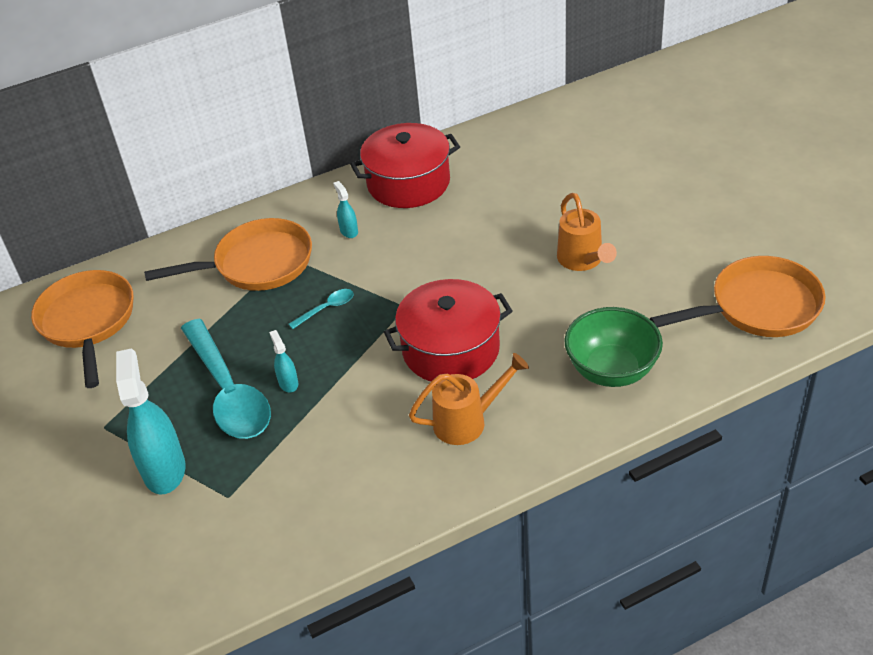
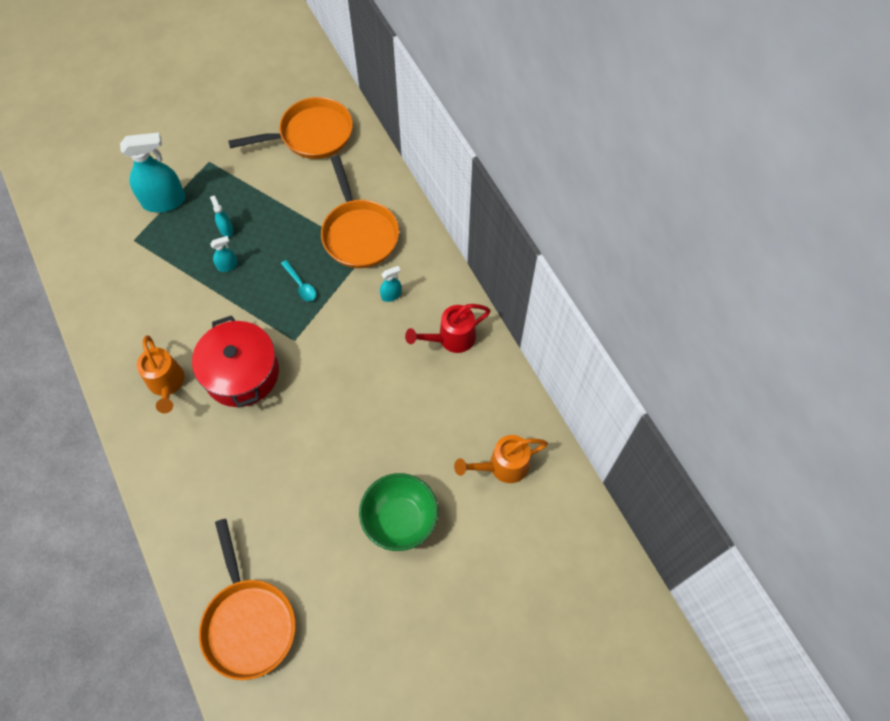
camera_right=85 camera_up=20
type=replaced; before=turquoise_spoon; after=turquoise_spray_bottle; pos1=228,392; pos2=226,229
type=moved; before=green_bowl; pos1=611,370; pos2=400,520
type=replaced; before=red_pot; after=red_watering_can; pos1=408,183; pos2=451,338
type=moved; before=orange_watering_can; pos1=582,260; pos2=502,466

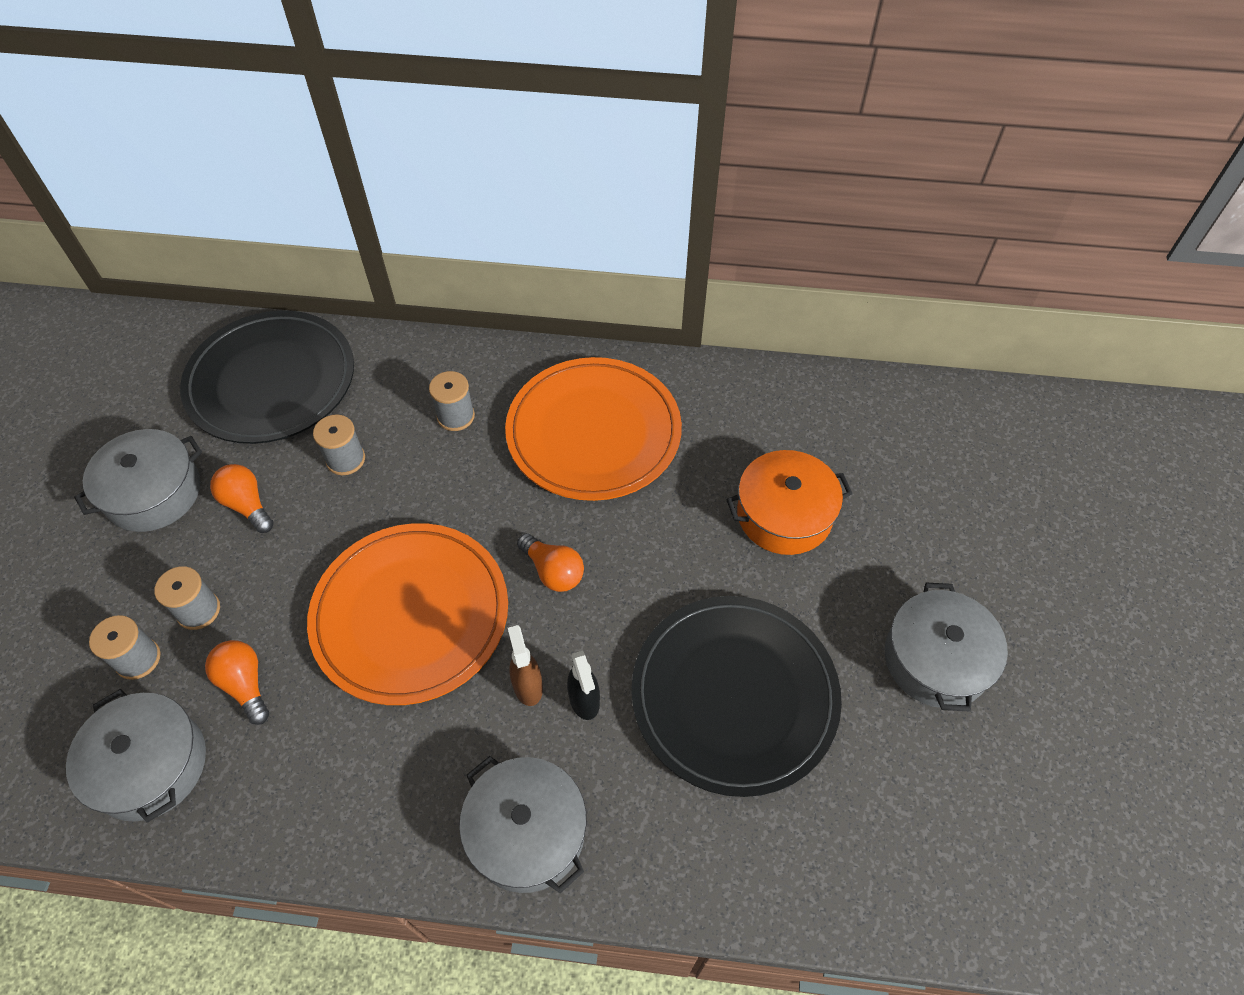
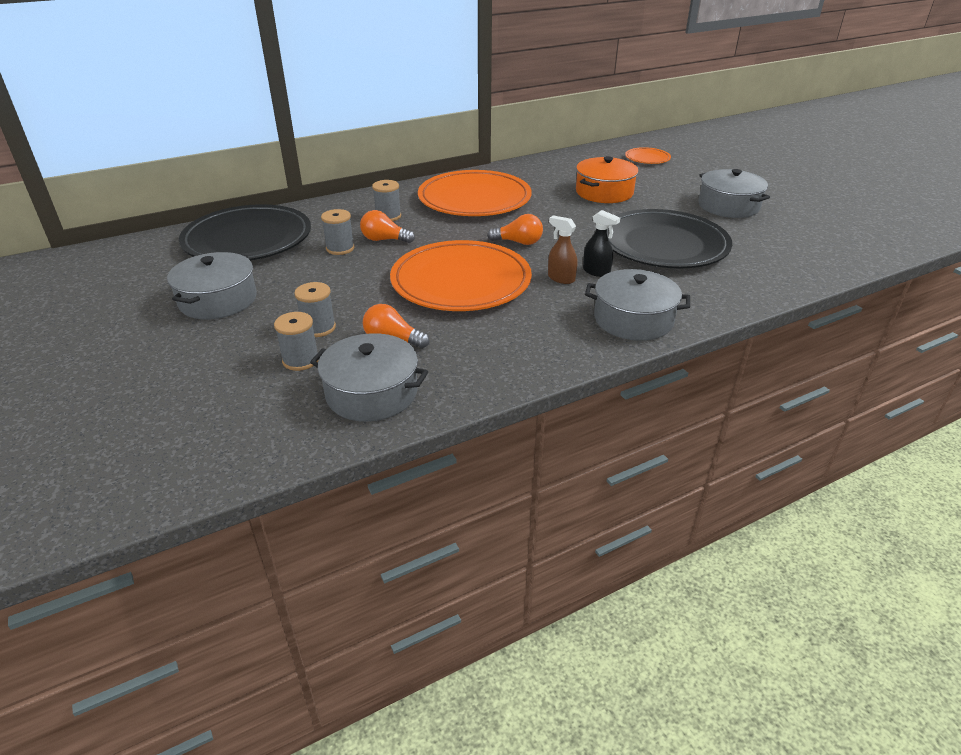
camera_right=-35 camera_up=-20
type=moved; before=orange_light_bulb; pos1=247,505; pos2=384,240
type=added; after=orange_plate; pos2=647,158

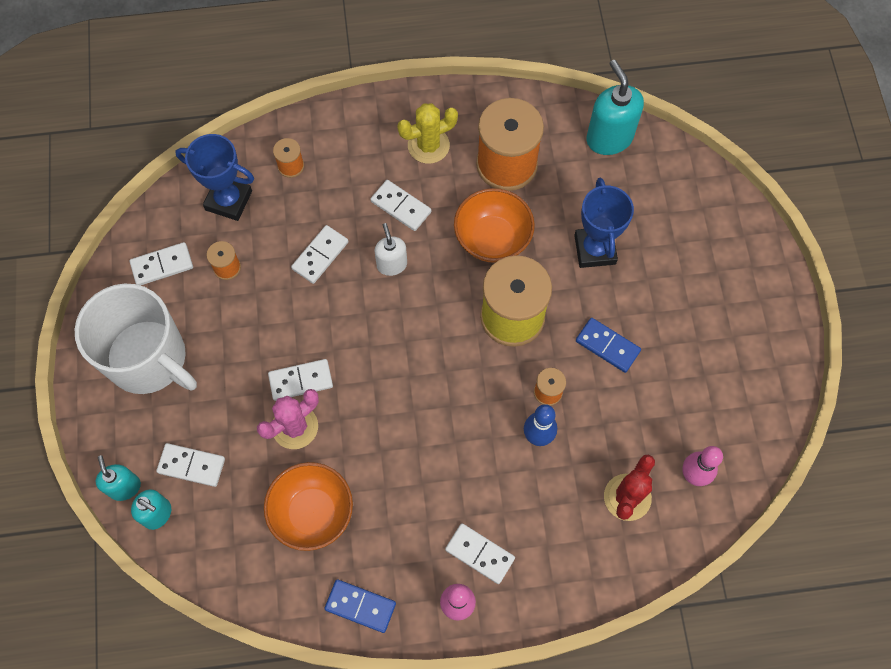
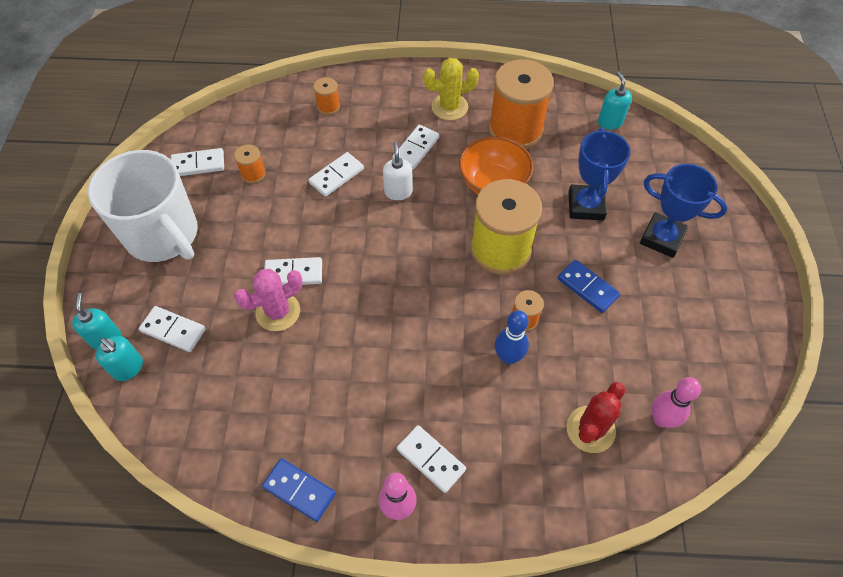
camera_right=10 camera_up=-10
type=turned; before=white_domino; pos1=401,206; pos2=416,149; turn=75
type=resized; before=turquoise_soap_dispenser; pos1=609,138; pos2=610,122; scale=0.6
type=moved; before=blue_trophy; pos1=228,200; pos2=661,238
type=removed; before=orange_bowl; pos1=312,512

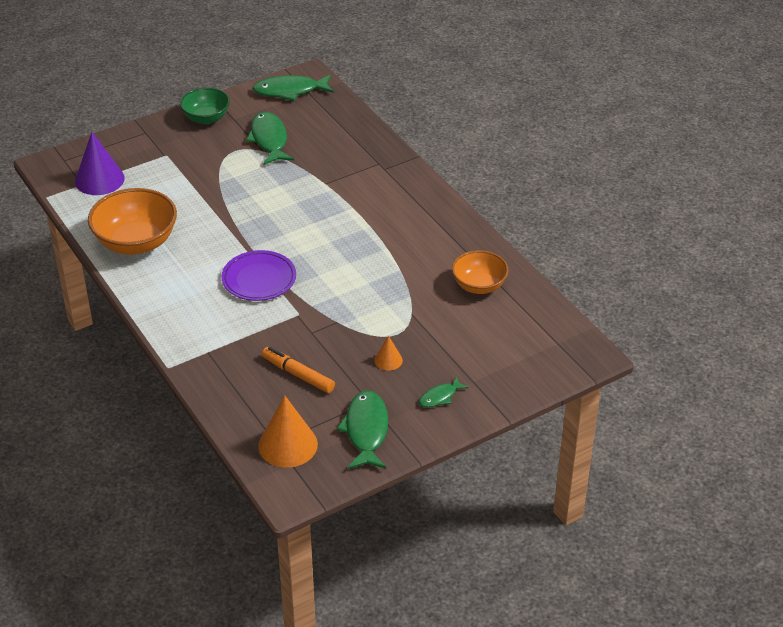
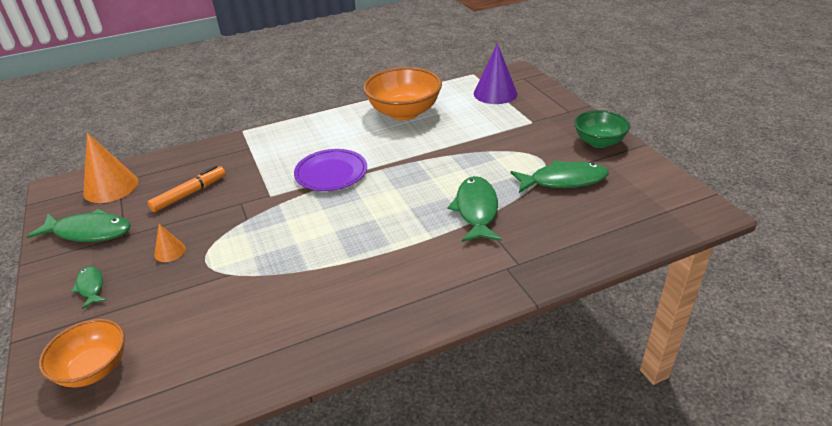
camera_right=100 camera_up=-5
type=moved; before=orange_bowl; pos1=479,285; pos2=94,369
type=moved; before=green_fish; pos1=290,91; pos2=476,210

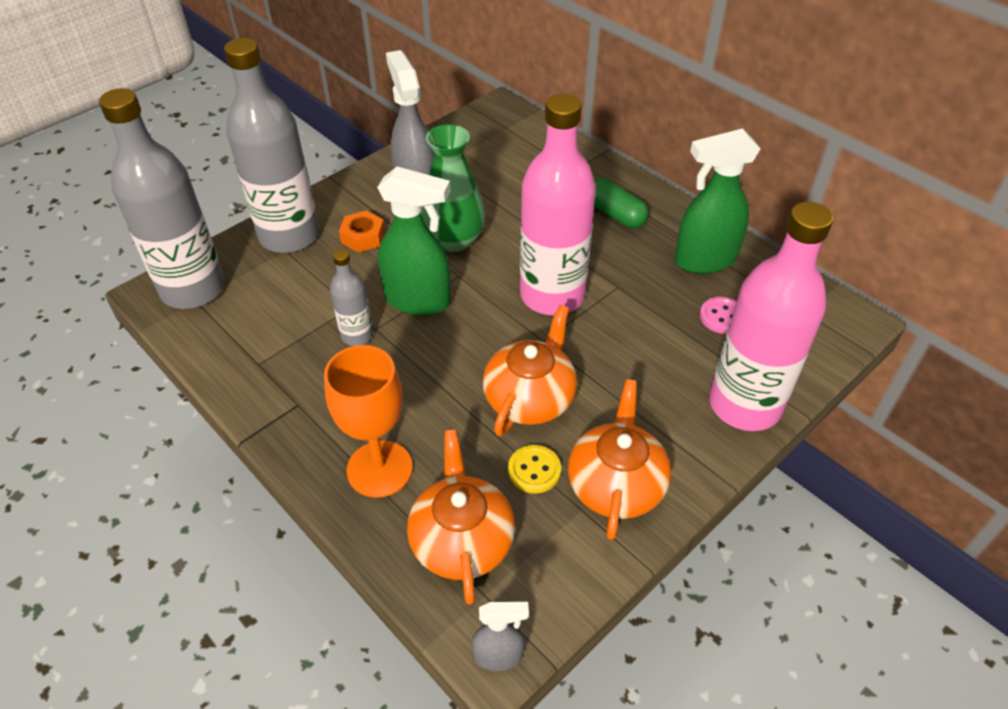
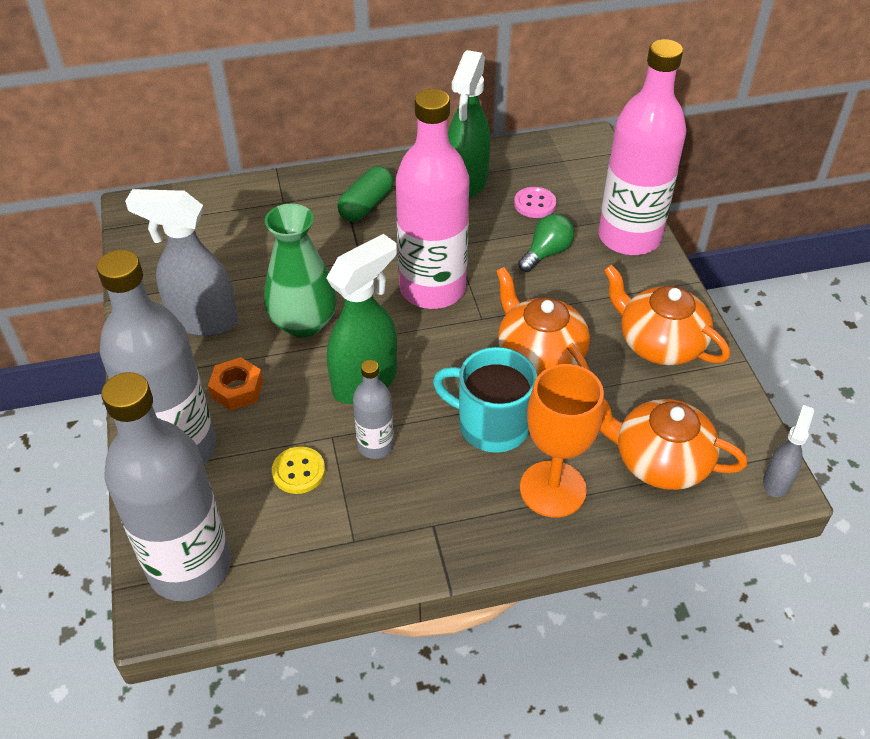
camera_right=-60 camera_up=0
type=moved; before=yellow_button; pos1=534,470; pos2=299,471
type=turned; before=green_capsule; pos1=615,214; pos2=366,205; turn=-45
type=added; after=turquoise_mug; pos2=491,425
type=added; after=green_light_bulb; pos2=546,253

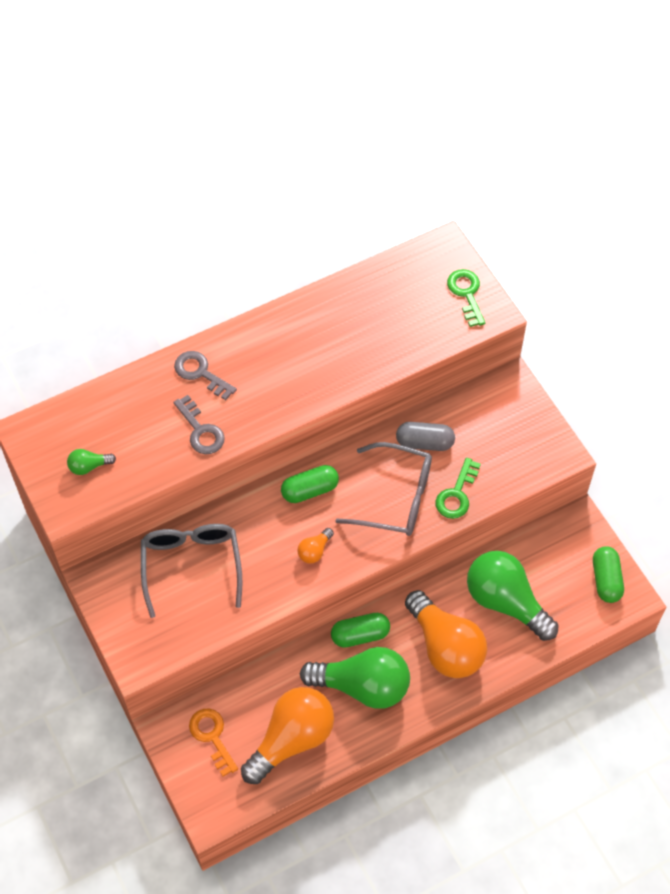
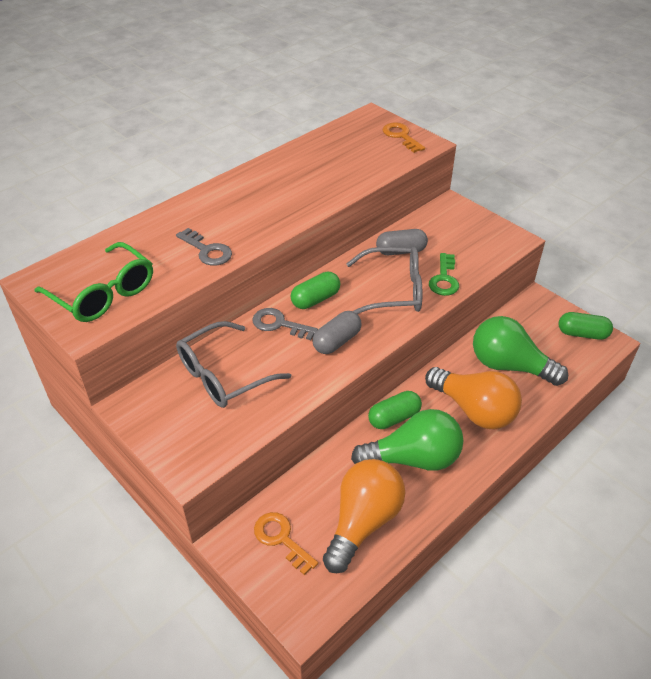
camera_right=-15 camera_up=-15
type=replaced; before=green_light_bulb; after=green_glasses; pos1=89,466; pos2=103,294
type=turned; before=grey_glasses; pos1=191,565; pos2=223,375; turn=-105
type=moved; before=grey_key; pos1=200,373; pos2=279,324
type=replaced; before=orange_light_bulb; after=grey_capsule; pos1=314,551; pos2=337,341
type=recoloured; before=green_key; after=orange_key; pos1=466,294; pos2=401,136
type=turned; before=green_capsule; pos1=606,580; pos2=582,334; turn=-60

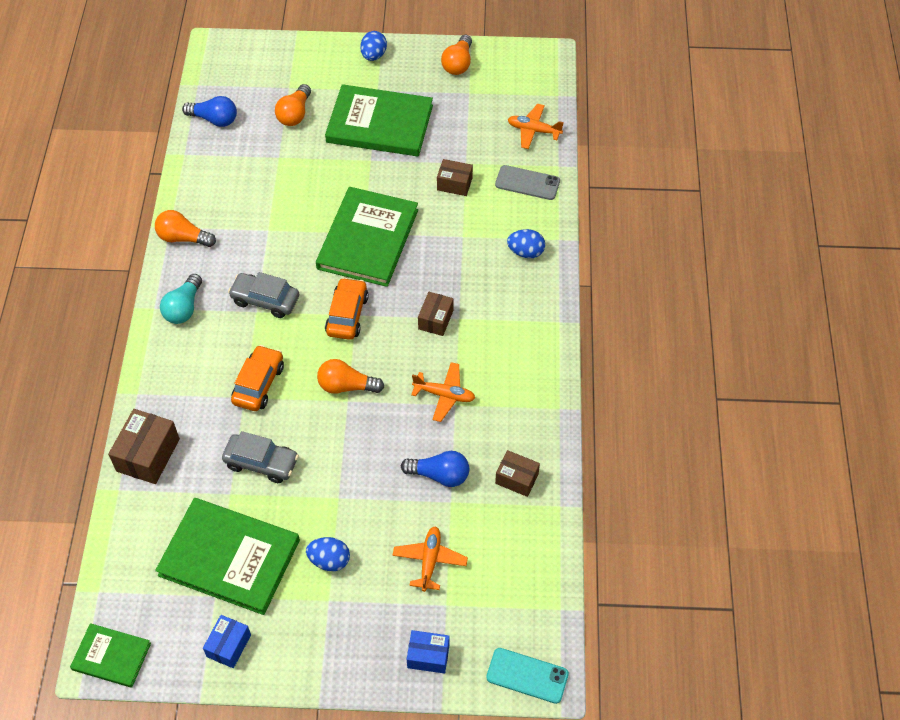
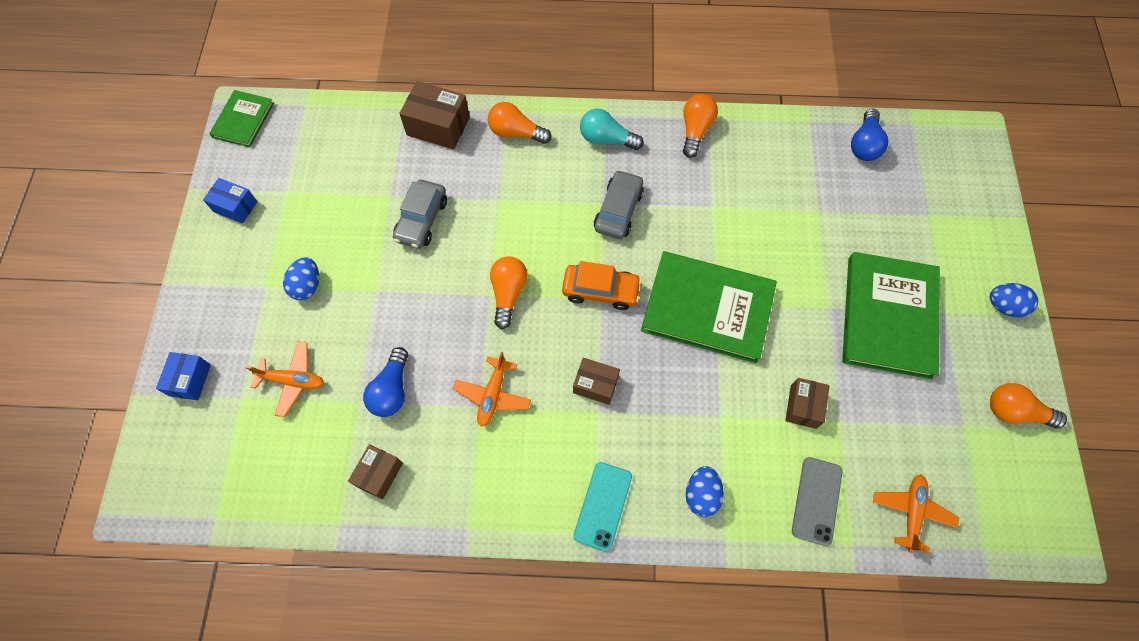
camera_right=90 camera_up=10
type=moved; before=orange_light_bulb; pos1=295,114; pos2=516,133
type=moved; before=turquoise_phone; pos1=527,675; pos2=603,506
type=removed; before=green_book; pos1=229,558
type=removed; before=orange_car; pos1=258,384

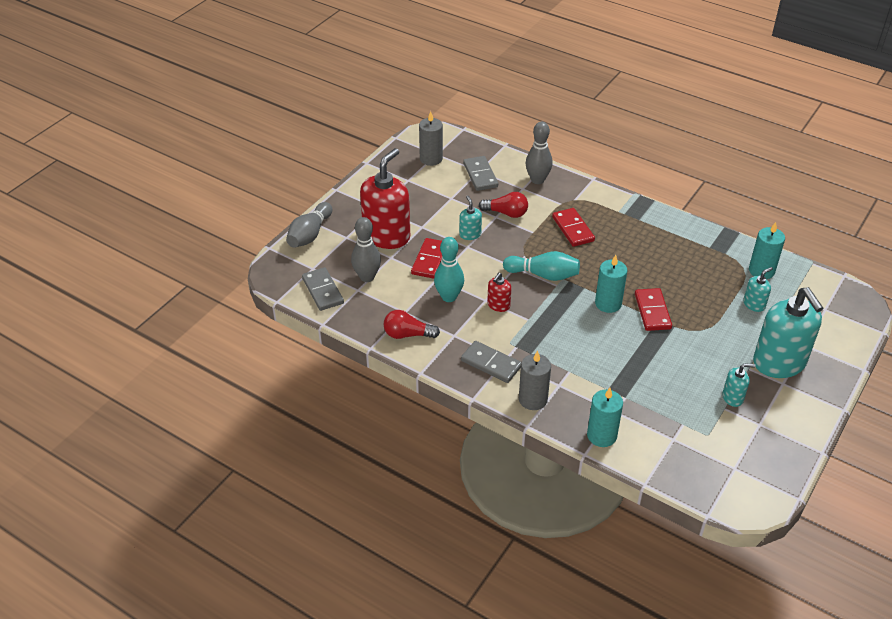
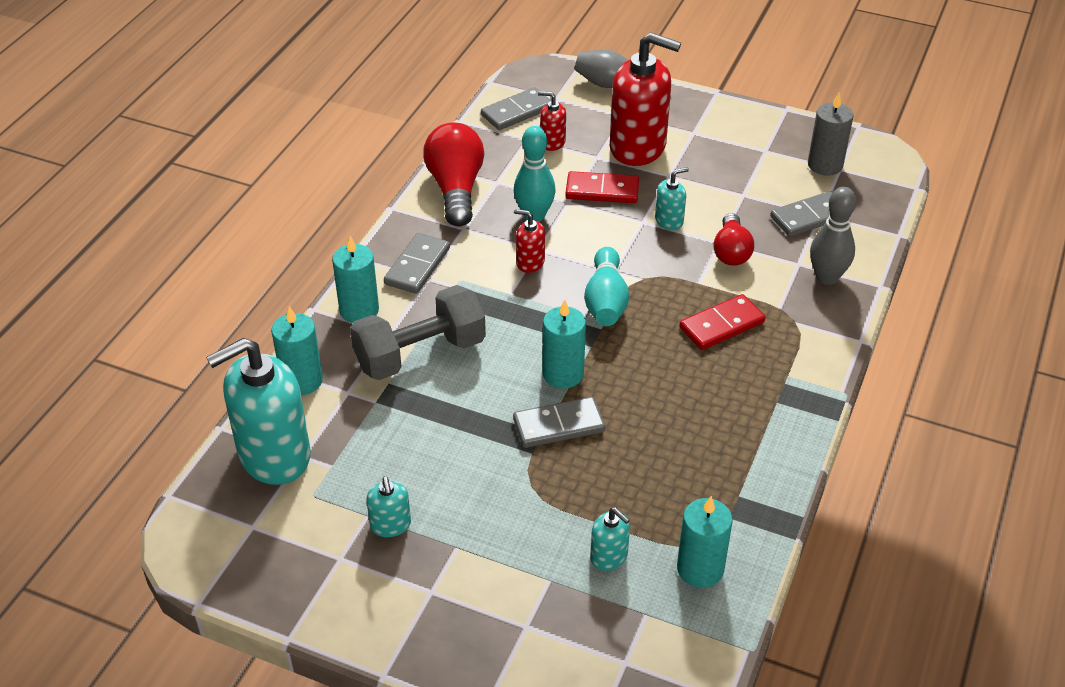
camera_right=80 camera_up=0
type=moved; before=turquoise_soap_dispenser; pos1=779,363; pos2=274,456
type=recoloured; before=grey_candle; after=turquoise_candle; pos1=533,399; pos2=359,310
type=added; after=grey_dumbbell; pos2=420,354
type=resized; before=red_light_bulb; pos1=407,334; pos2=456,189; scale=1.6
type=recoloured; before=red_domino; after=grey_domino; pos1=652,311; pos2=558,425
type=replaced; before=grey_bowling_pin; after=red_soap_dispenser; pos1=367,277; pos2=552,142

